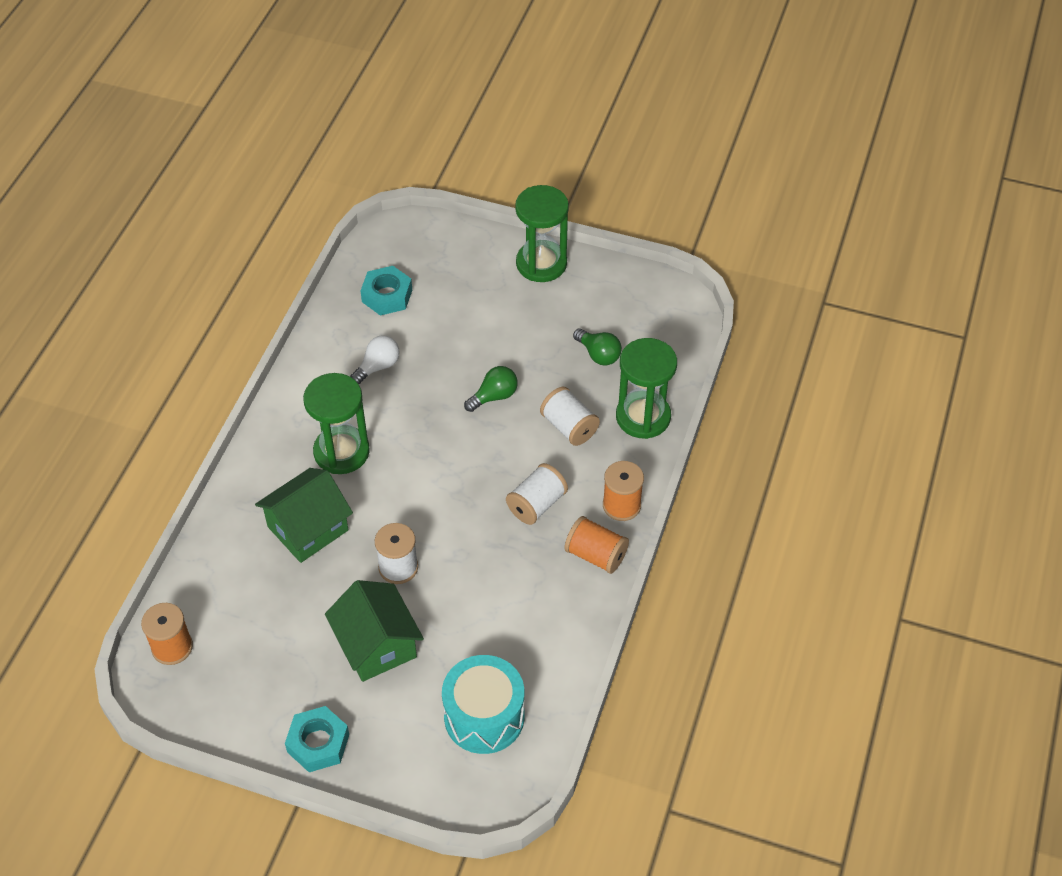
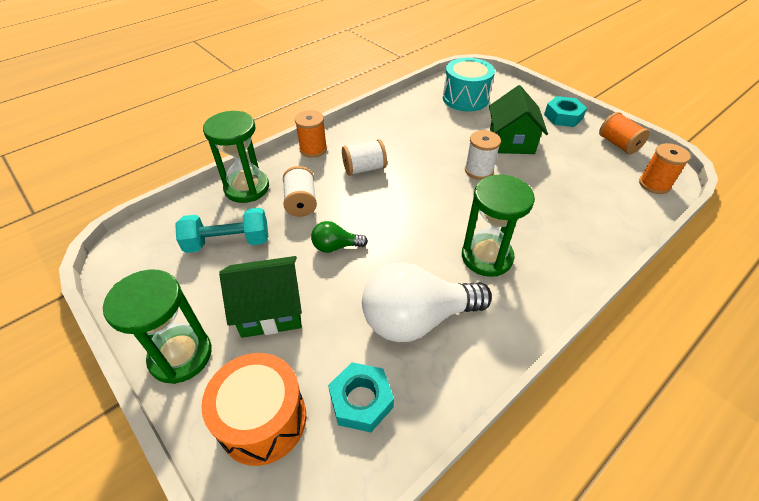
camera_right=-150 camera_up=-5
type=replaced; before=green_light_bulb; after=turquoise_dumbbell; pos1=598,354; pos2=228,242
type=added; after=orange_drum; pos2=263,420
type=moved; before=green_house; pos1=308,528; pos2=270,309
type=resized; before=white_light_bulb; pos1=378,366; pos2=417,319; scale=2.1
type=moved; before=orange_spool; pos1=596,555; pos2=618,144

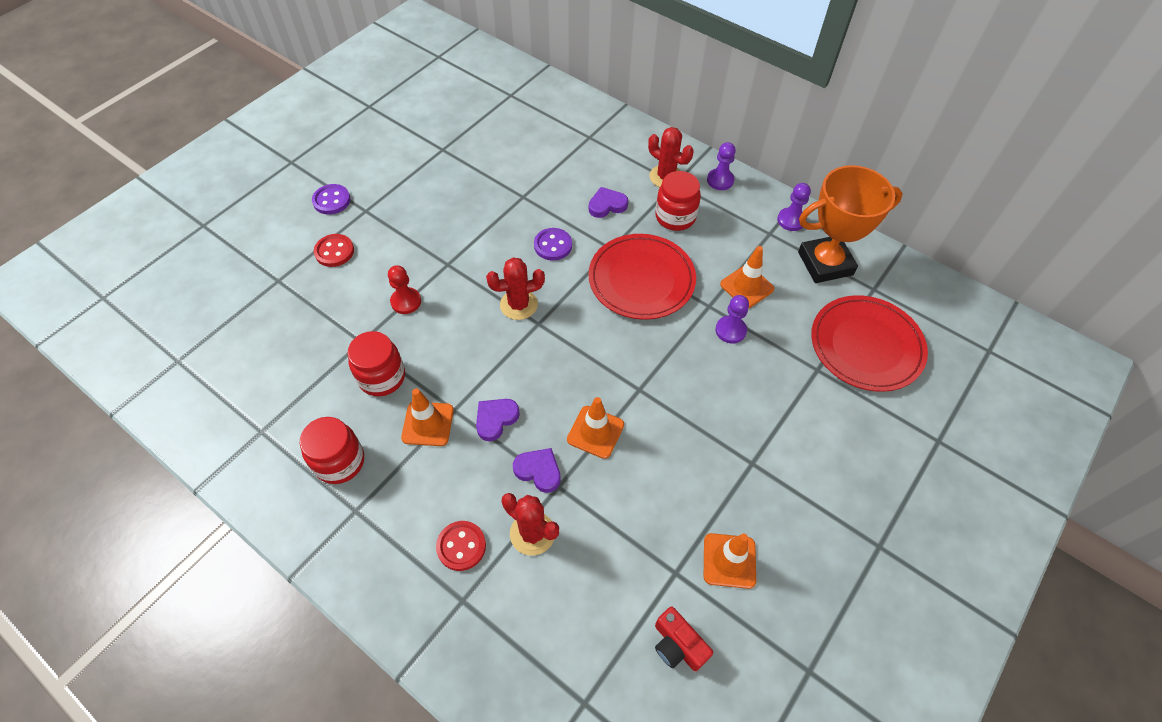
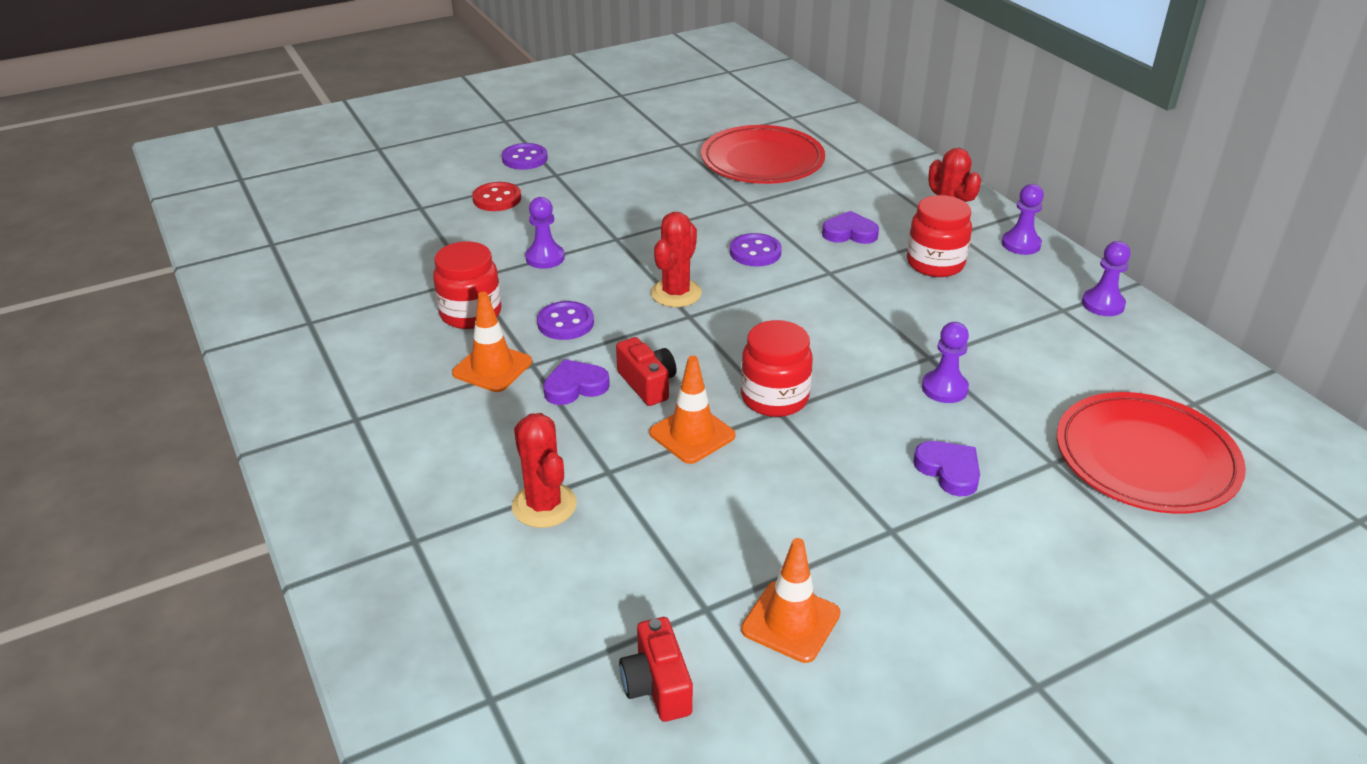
camera_right=25 camera_up=-20
type=recoloured; before=red_pawn; after=purple_pawn; pos1=406,301; pos2=545,258
type=added; after=purple_button; pos2=565,323
type=added; after=red_camera; pos2=647,384
type=turned; before=red_cactus; pos1=518,305; pos2=676,293; turn=-75
type=moved; before=red_plate; pos1=641,279; pos2=762,161
type=moved; before=red_jar; pos1=340,462; pos2=774,398
type=moved; before=purple_heart; pos1=538,471; pos2=949,471
type=removed; before=red_button; pos1=461,546
type=removed; before=orange_traffic_cone; pos1=746,286
type=removed; before=orange_trophy; pos1=825,263

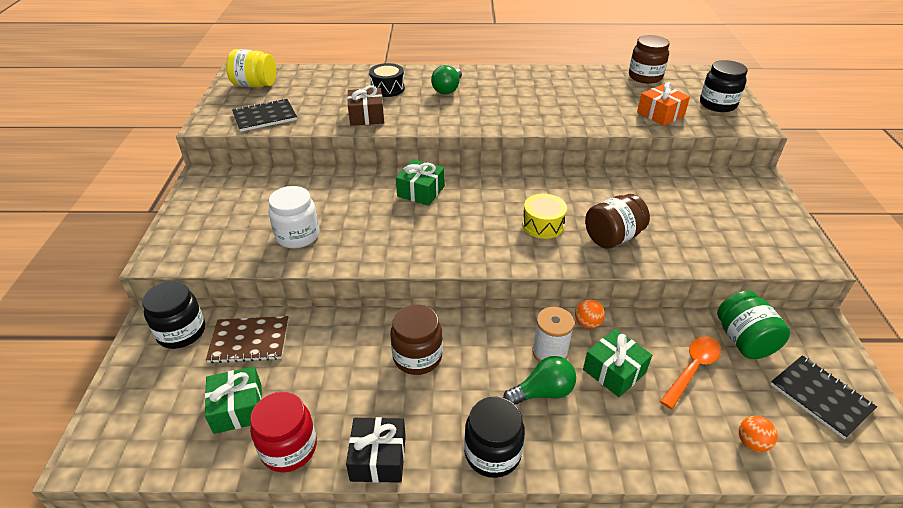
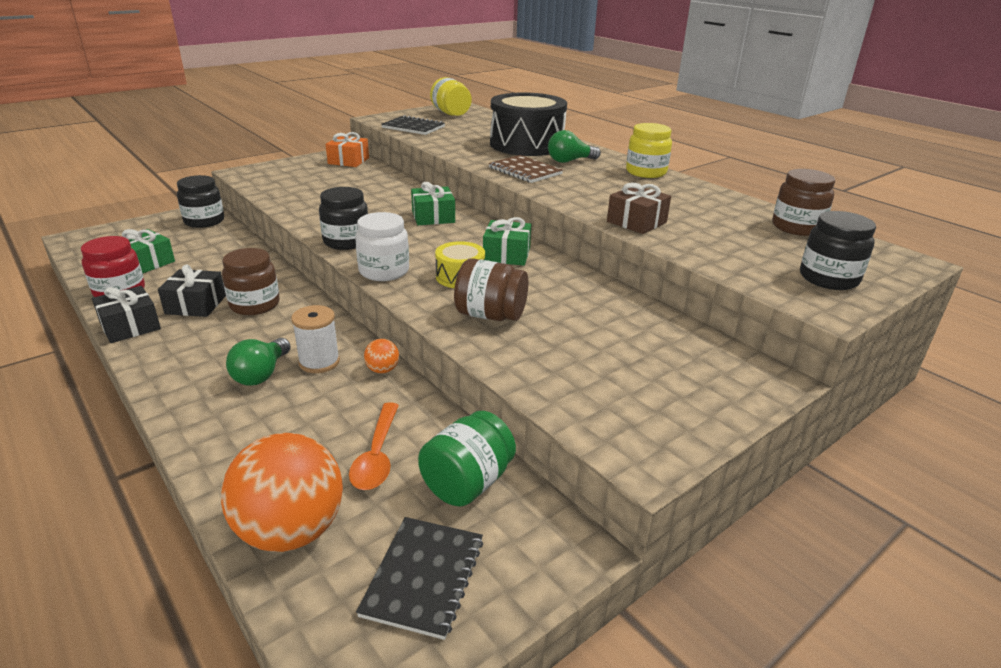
camera_right=50 camera_up=-10
type=added; after=black_gift; pos2=196,305
type=resized; before=orange_ball; pos1=752,443; pos2=291,531; scale=2.37
type=turned; before=green_light_bulb; pos1=543,392; pos2=261,374; turn=75
type=moved; before=black_jar; pos1=492,453; pos2=346,241
type=moved; before=orange_gift; pos1=660,114; pos2=348,161
type=turned; before=orange_spoon; pos1=692,369; pos2=377,455; turn=90
type=moved; before=white_jar; pos1=297,236; pos2=384,271
type=moved; before=green_gift; pos1=614,371; pos2=507,254
type=moved; before=brown_notebook; pos1=249,341; pos2=525,171
type=resized; before=black_drum; pos1=387,88; pos2=526,144; scale=2.08
type=moved; before=brown_gift; pos1=366,116; pos2=636,222
type=added; after=yellow_jar; pos2=646,172

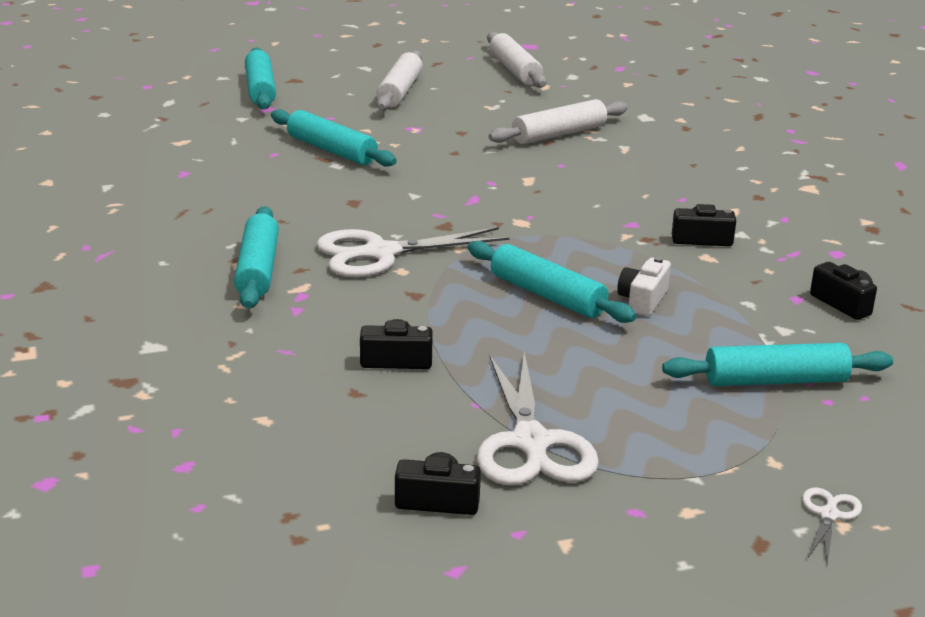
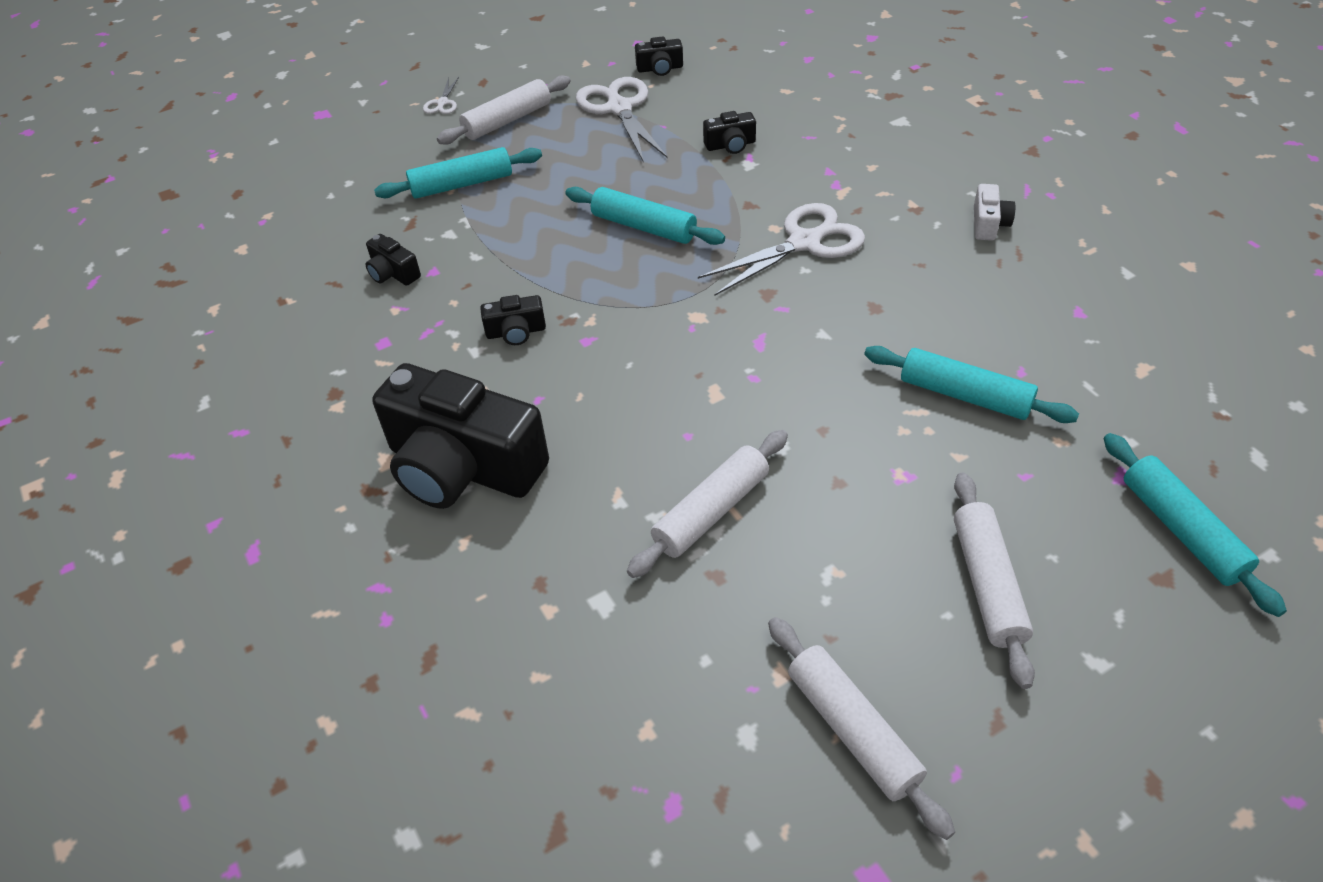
camera_right=170 camera_up=20
type=added; after=black_camera; pos2=463,467
type=added; after=white_rolling_pin; pos2=507,120
type=moved; before=white_camera; pos1=643,300; pos2=988,224
type=removed; before=turquoise_rolling_pin; pos1=257,269

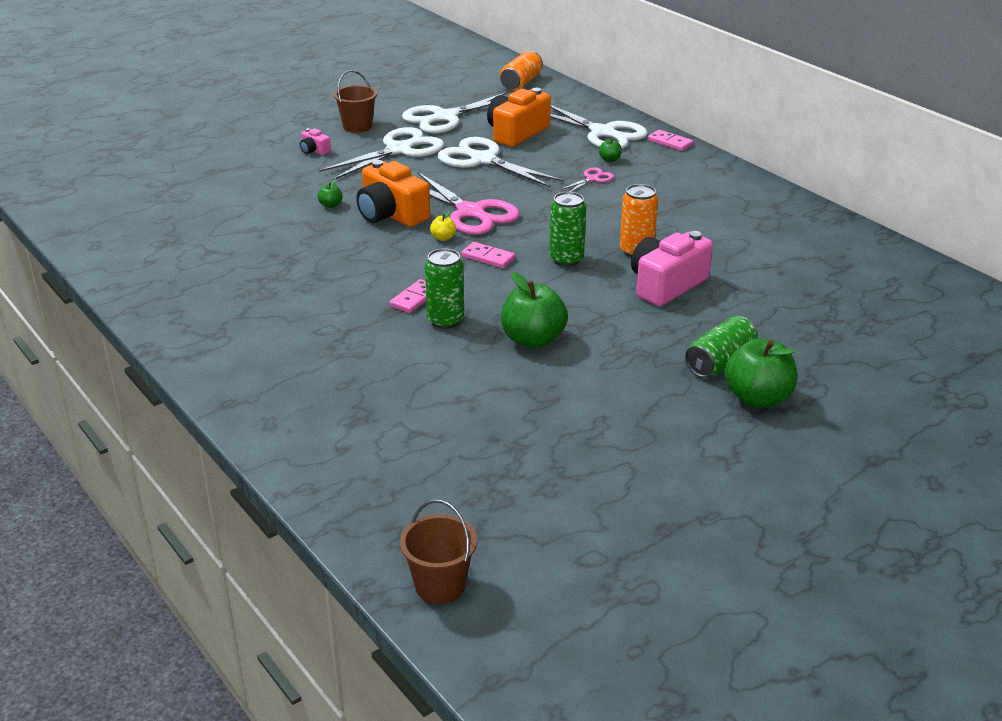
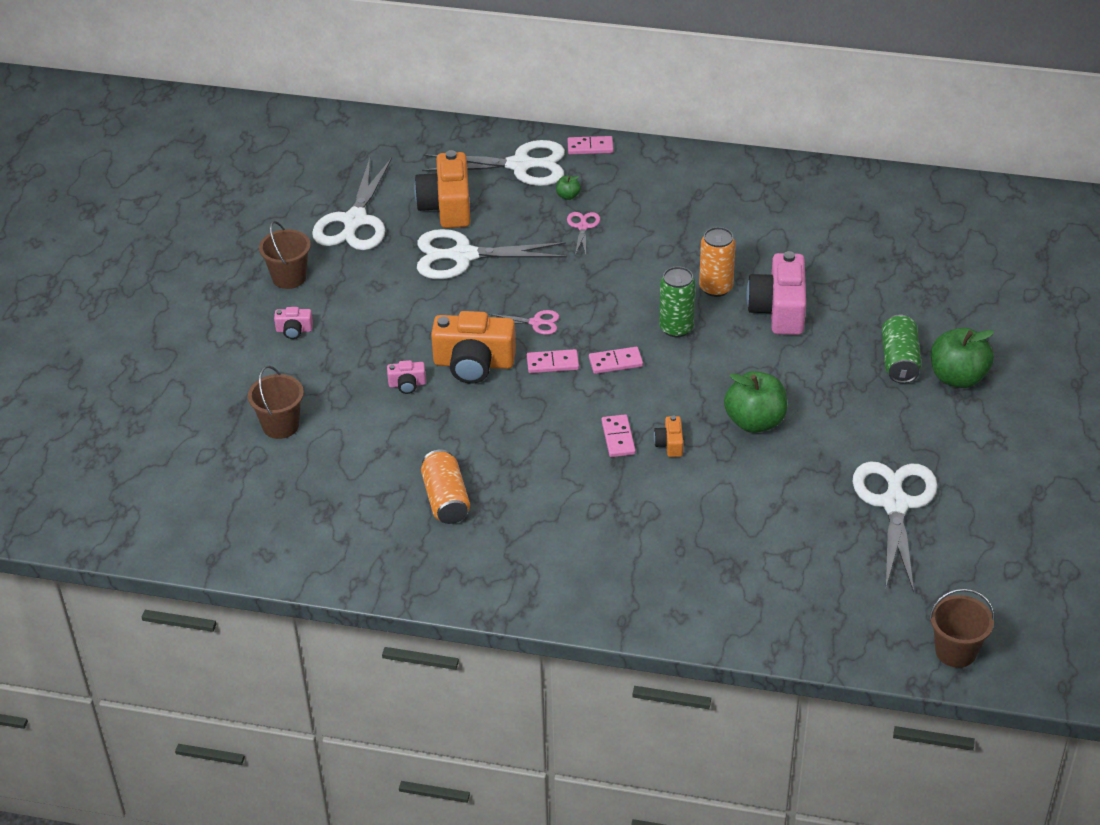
camera_right=-40 camera_up=10
type=added; after=brown_bucket; pos2=280,425
type=replaced; before=green_apple; after=pink_camera; pos1=330,205; pos2=407,384
type=moved; before=orange_can; pos1=521,83; pos2=446,499
type=resized; before=pink_scissors; pos1=470,212; pos2=536,322; scale=0.46
type=replaced; before=yellow_apple; after=pink_domino; pos1=443,238; pos2=552,363
type=replaced; before=green_can; after=orange_camera; pos1=445,320; pos2=670,444
type=moved; before=white_scissors; pos1=399,150; pos2=895,504

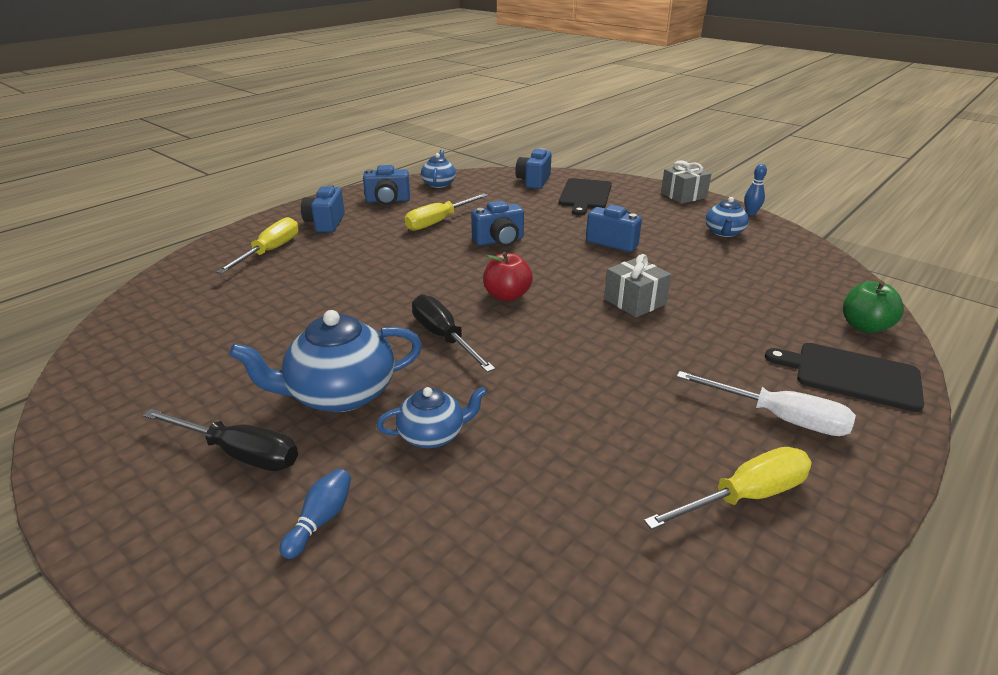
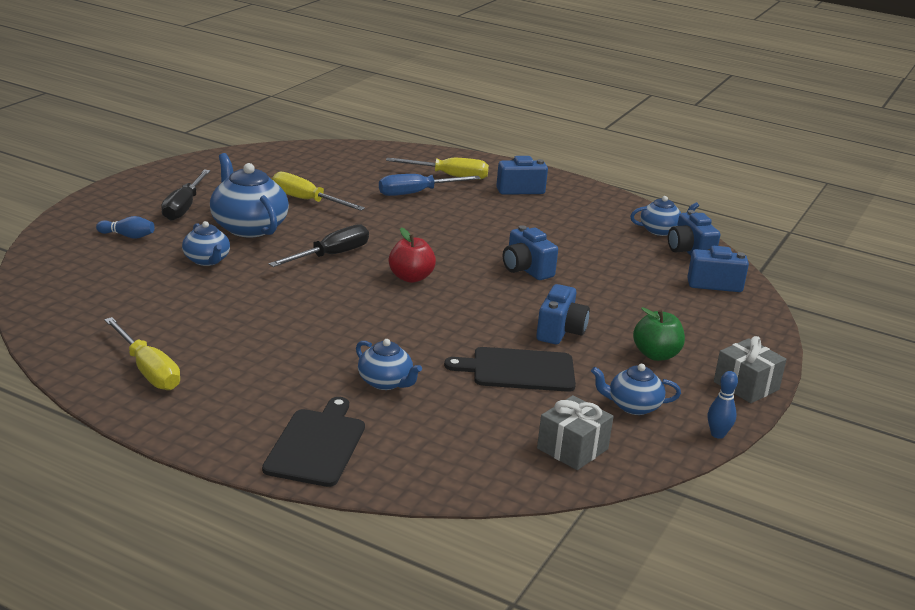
camera_right=75 camera_up=-5
type=moved; before=yellow_screwdriver; pos1=439,222; pos2=306,200
type=added; after=blue_teapot; pos2=386,382
type=added; after=blue_screwdriver; pos2=417,193
type=moved; before=black_cutting_board; pos1=585,195; pos2=518,370
type=moved; before=grey_gift; pos1=634,301; pos2=572,449
type=moved; before=green_apple; pos1=864,326; pos2=656,355
type=moved; before=blue_camera; pos1=388,201; pos2=689,252
type=removed; before=white_screwdriver; pos1=779,418

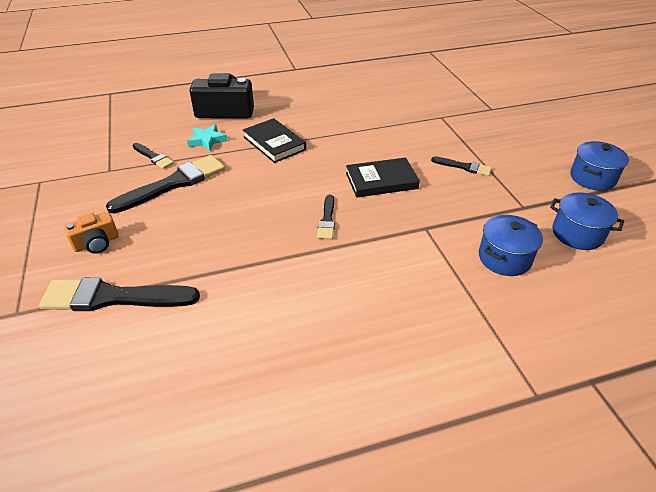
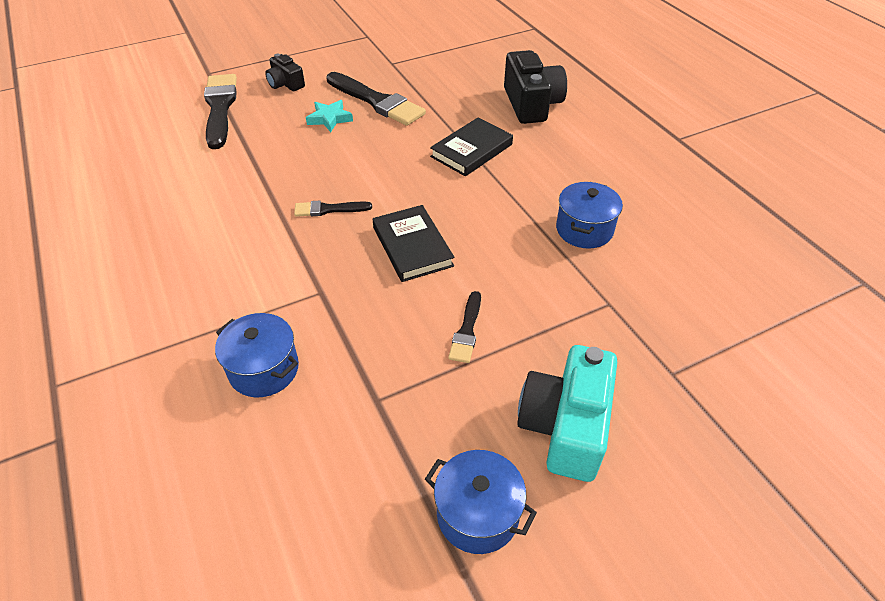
camera_right=80 camera_up=5
type=recoloured; before=orange_camera; after=black_camera; pos1=96,243; pos2=285,84
type=moved; before=turquoise_star; pos1=207,140; pos2=329,119
type=added; after=turquoise_camera; pos2=565,426
type=moved; before=blue_pot; pos1=577,234; pos2=584,230
type=removed; before=black_brush; pos1=153,157

